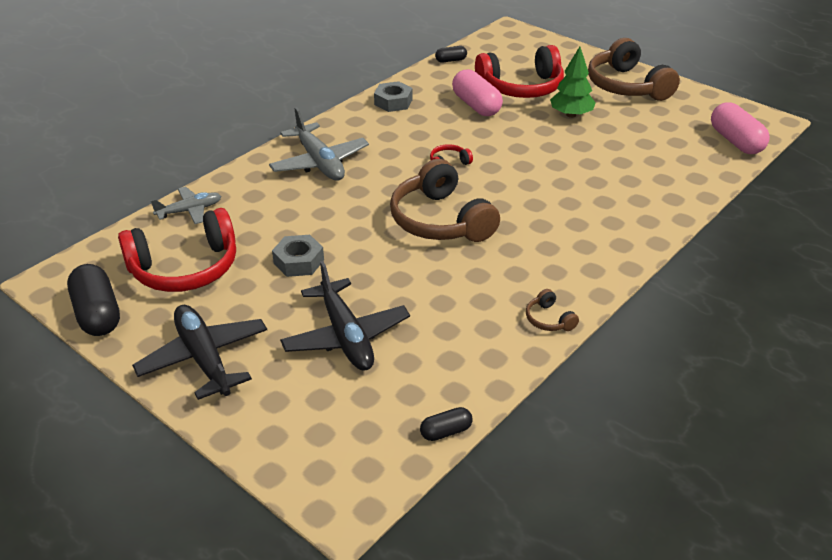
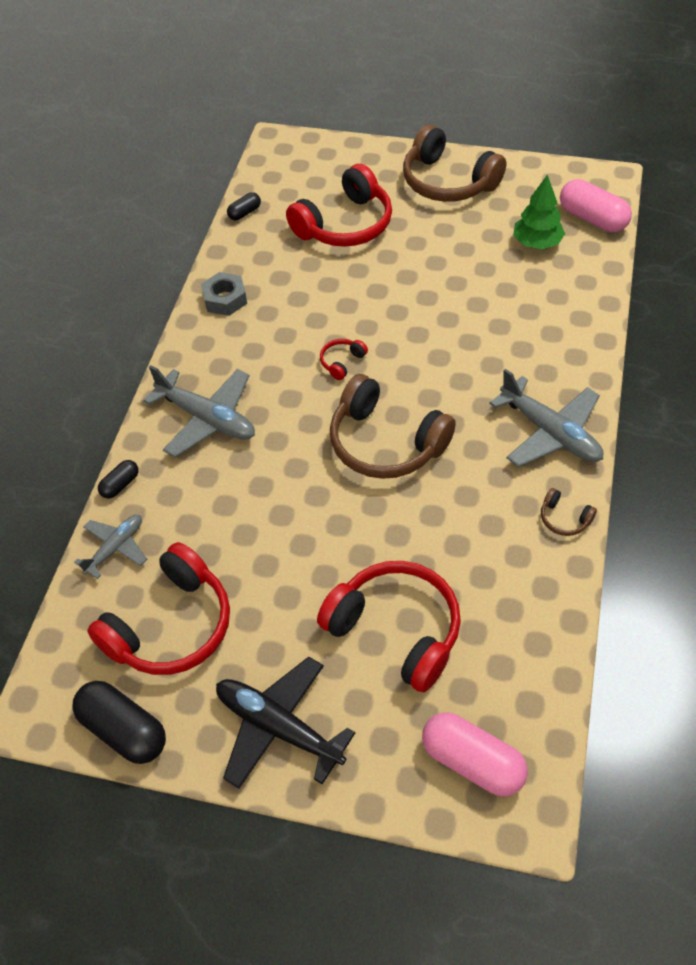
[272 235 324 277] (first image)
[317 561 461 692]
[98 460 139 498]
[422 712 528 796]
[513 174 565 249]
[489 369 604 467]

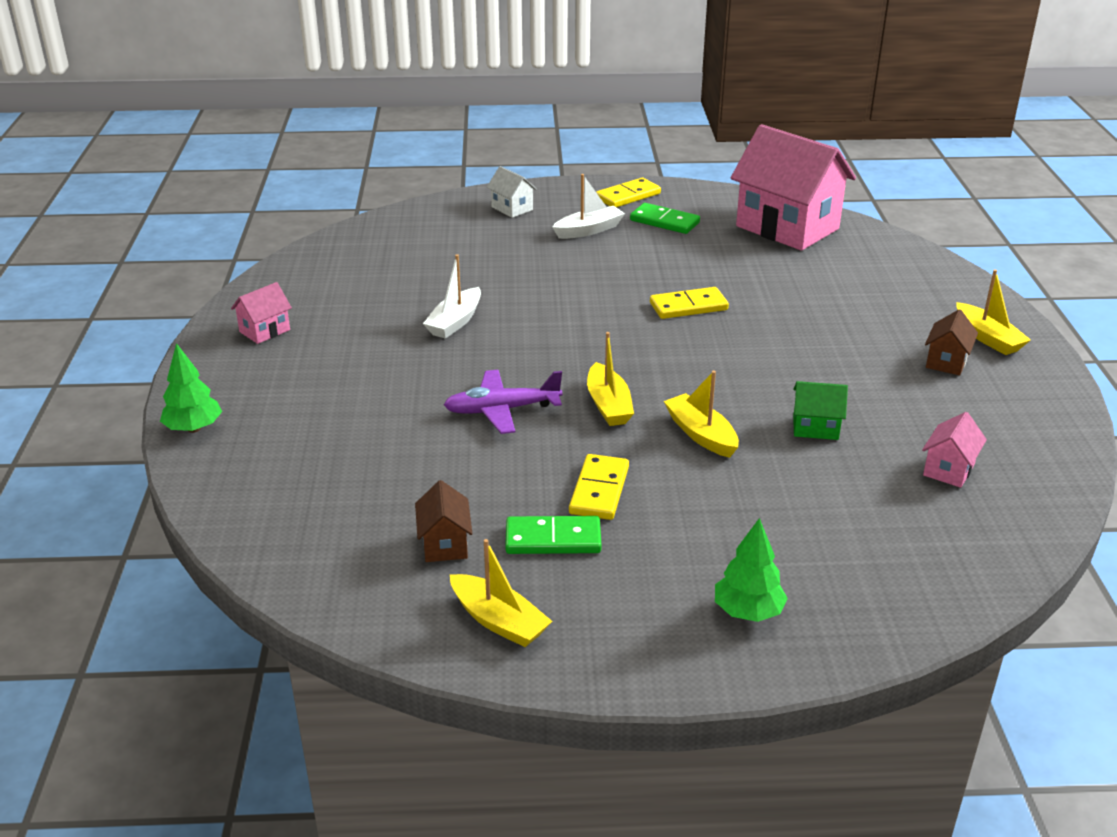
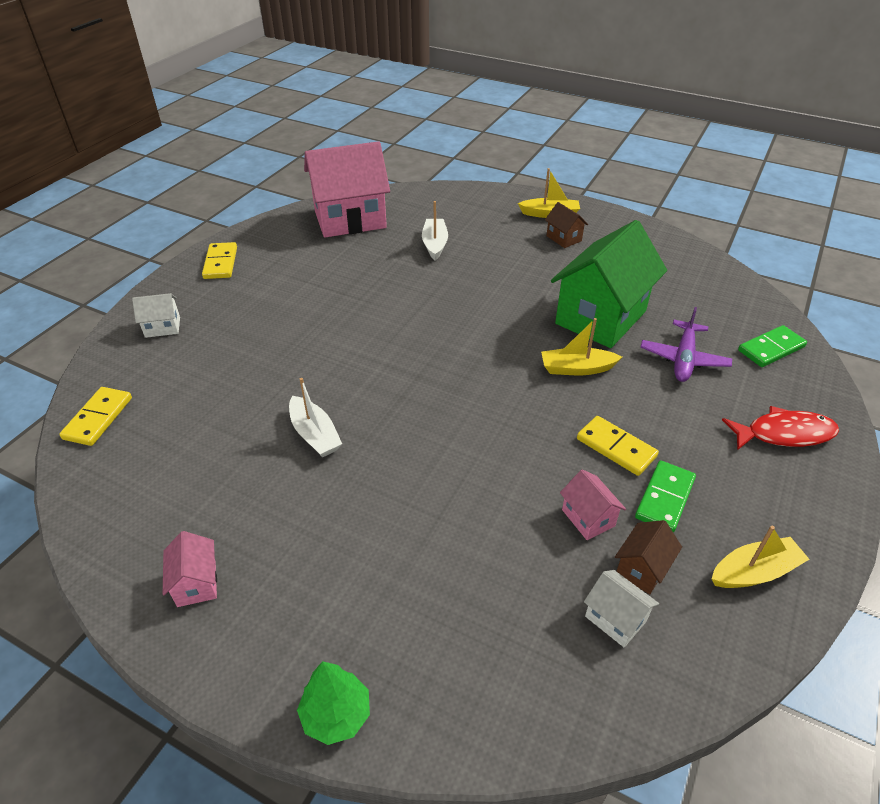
[615 520 682 594]
[641 307 732 382]
[422 201 448 260]
[587 332 634 426] (first image)
[738 325 807 367]
[59 387 132 446]
[722 406 839 450]
[551 220 667 348]
[560 469 626 540]
[584 570 659 647]

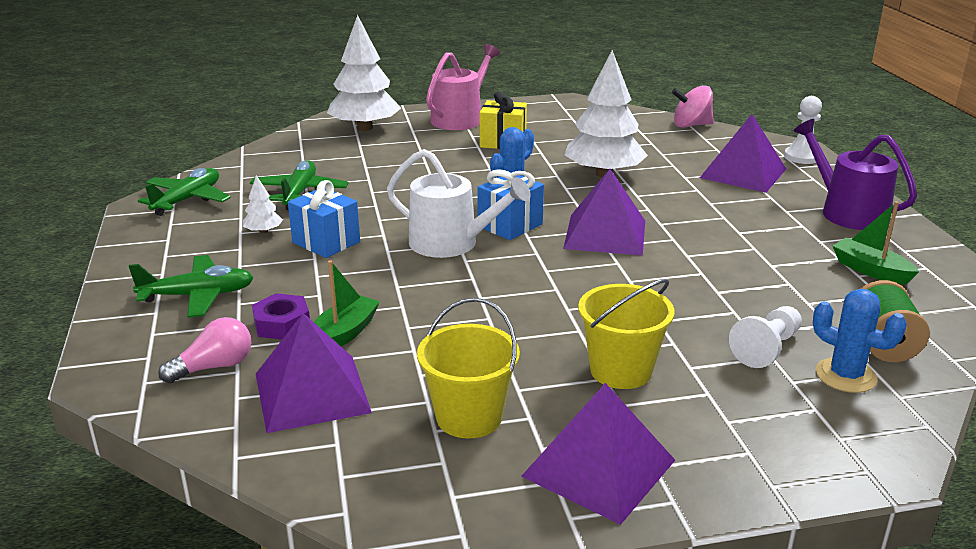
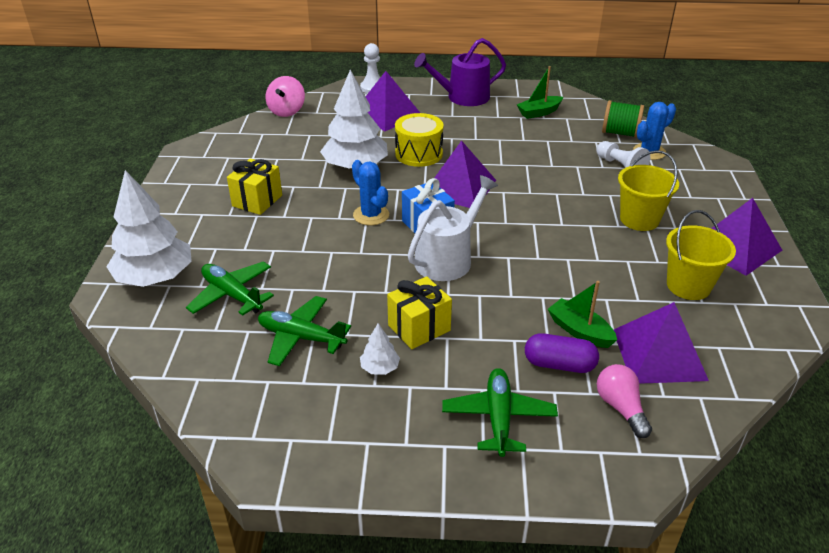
[186 261 274 316]
[525 333 599 373]
[387 276 452 349]
[426 44 500 130] (first image)
[395 113 444 167]

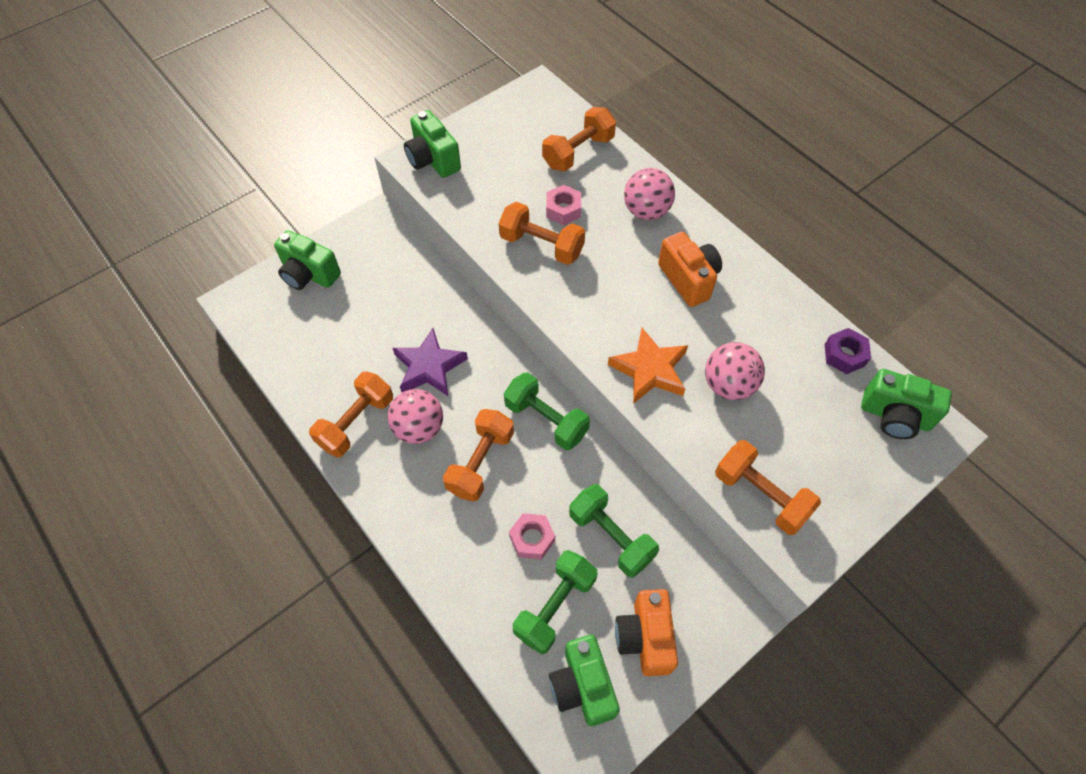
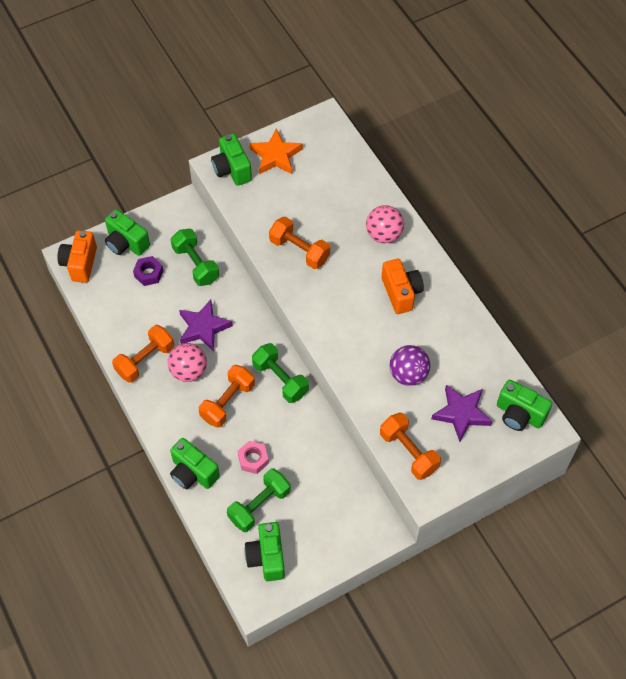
[542 107 616 171] (first image)
[546 185 581 225] (first image)
[171 229 219 286]
[250 129 303 174]
[57 230 97 283]
[390 345 430 386]
[133 256 163 286]
[170 438 220 489]
[431 385 492 442]

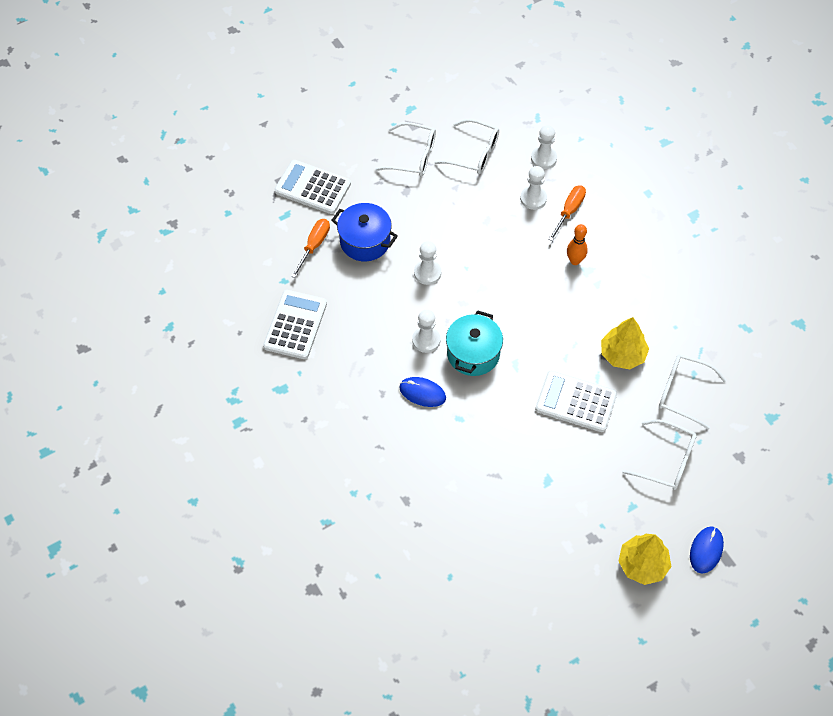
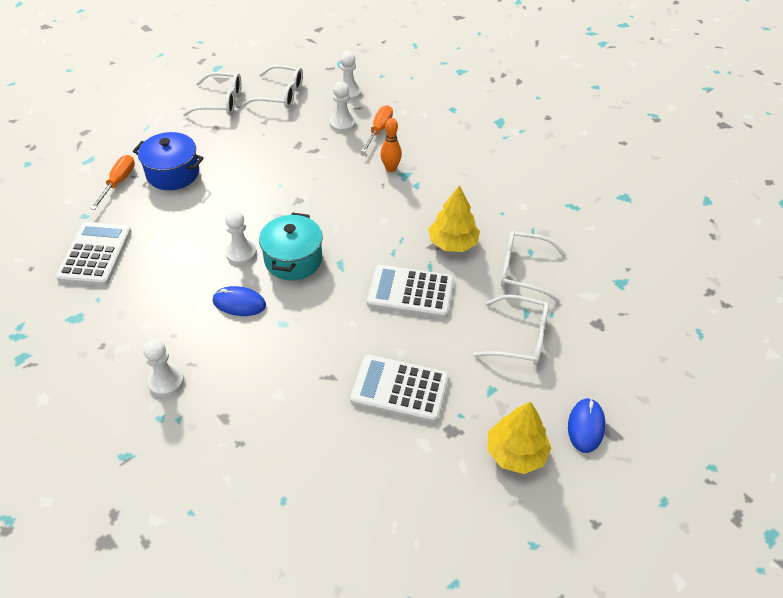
[350 355 449 423]
[143 339 184 397]

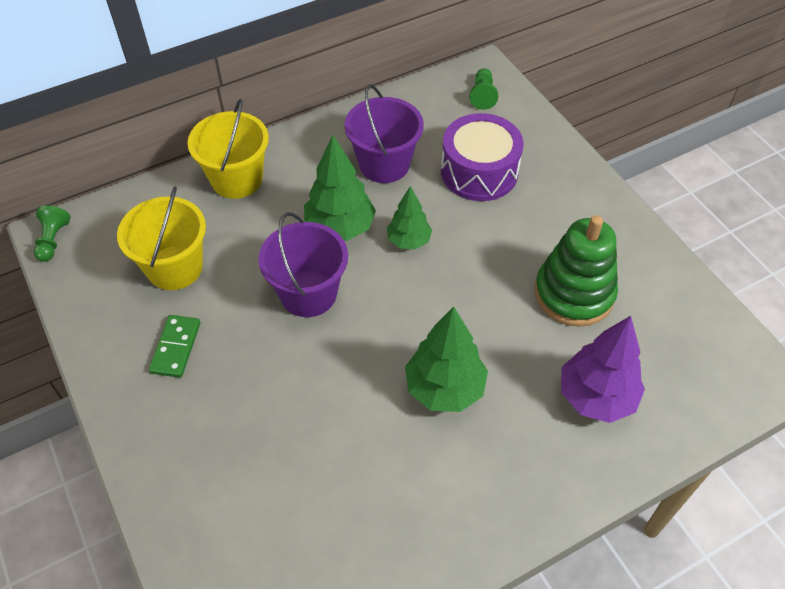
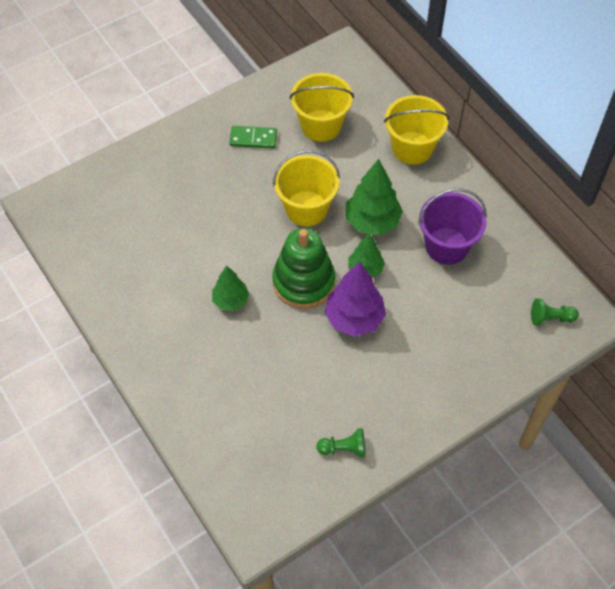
[316 428 366 458]
[273 150 340 226]
[212 266 249 311]
[441 113 524 201] (first image)
[272 228 335 309]
[325 262 386 337]

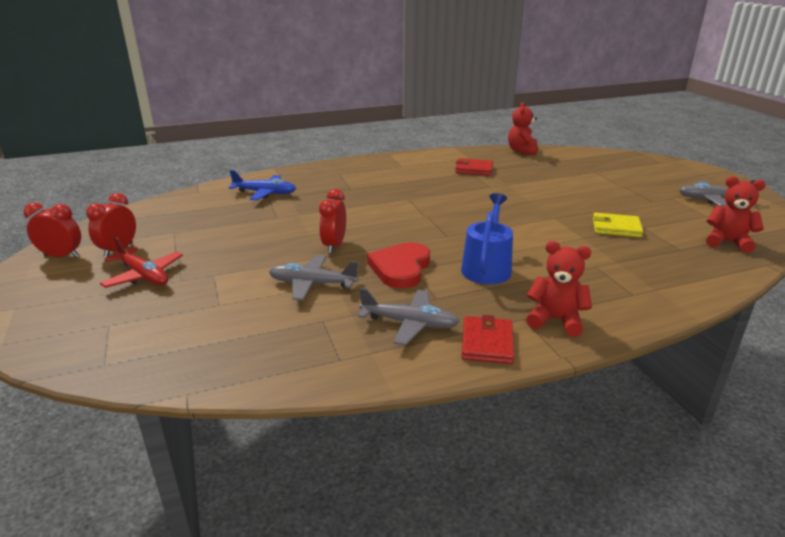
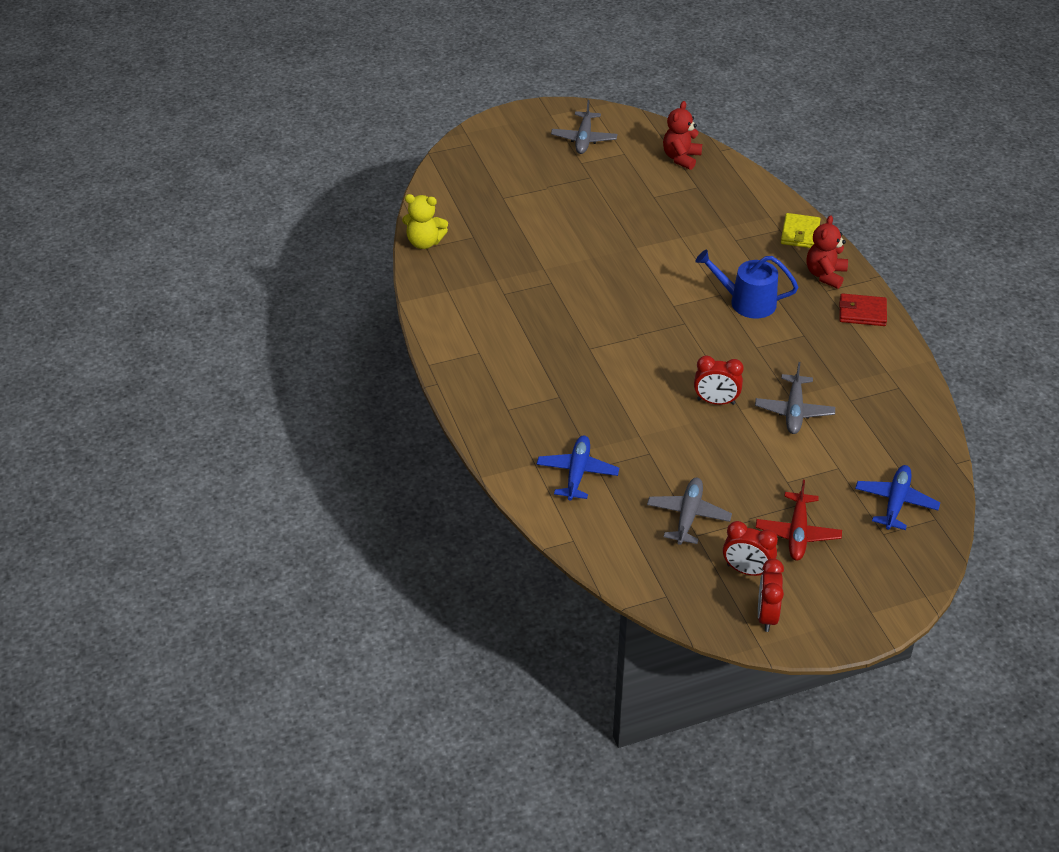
[756 480 842 561]
[647 478 732 545]
[367 242 430 289] (first image)
[455 158 493 176] (first image)
[402 194 448 249]
[781 213 821 248]
[855 465 941 530]

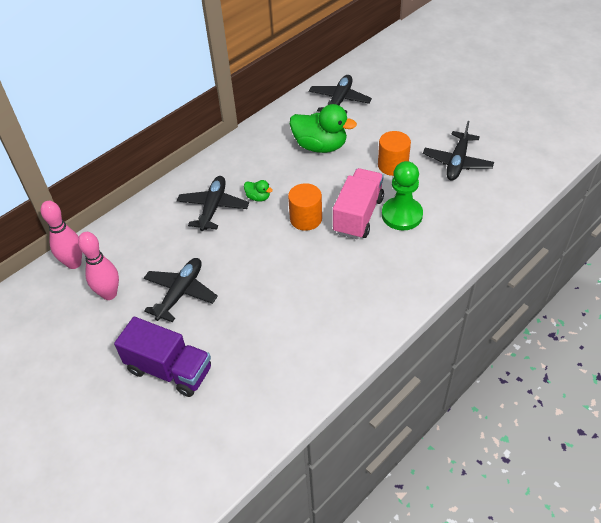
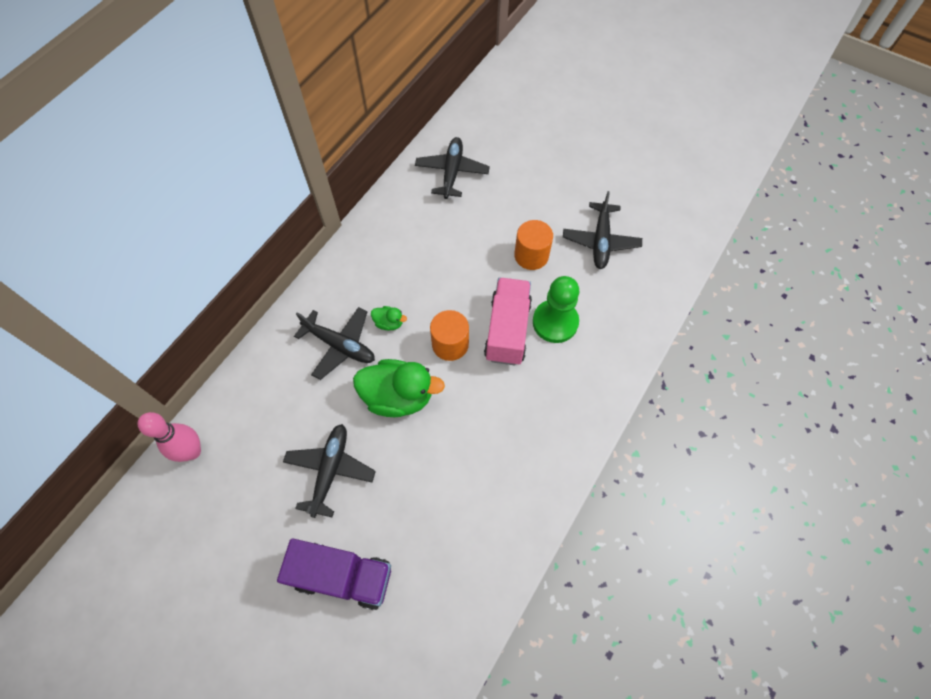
[78 232 119 300] (first image)
[294 307 375 380]
[353 359 445 417]

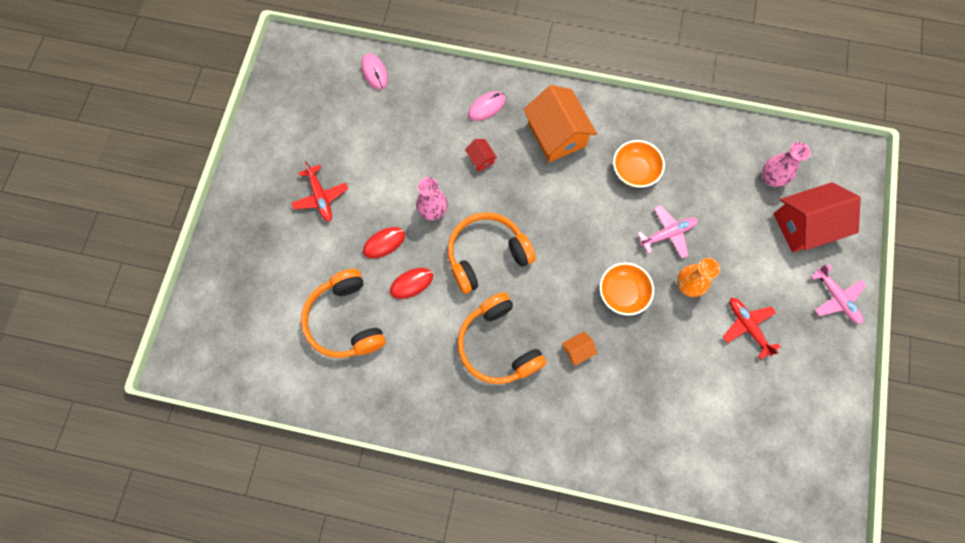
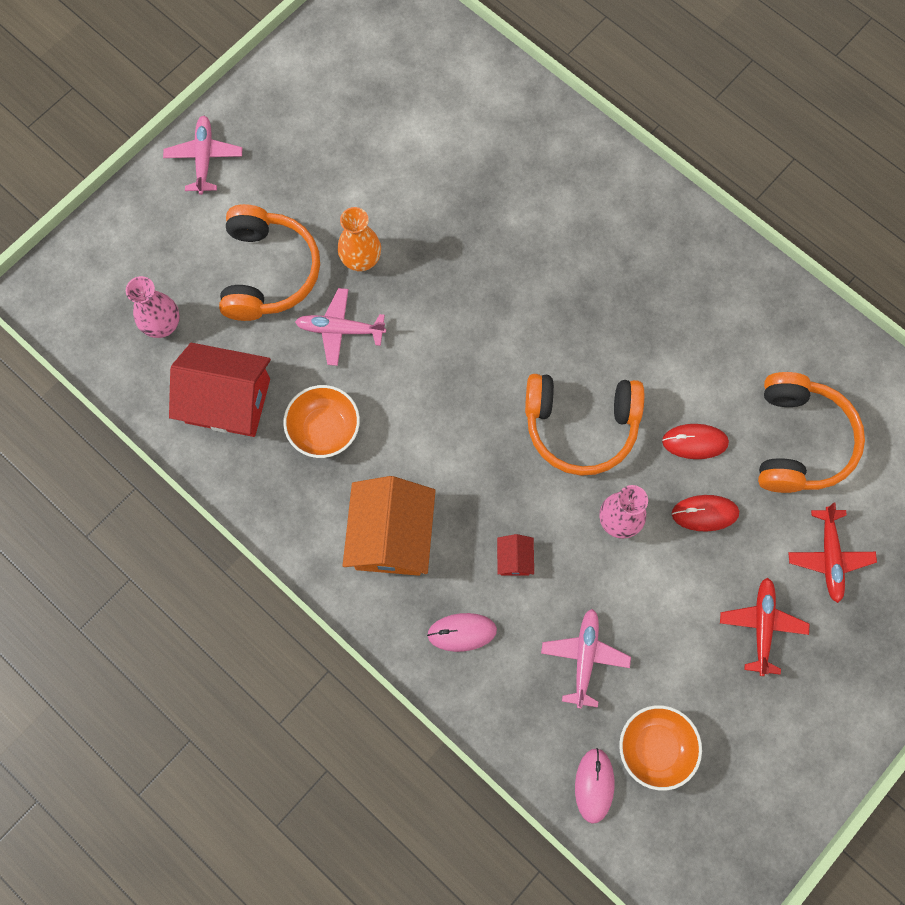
[219 204 320 321]
[562 331 598 366] (first image)
[619 705 702 791]
[788 503 877 603]
[169 343 271 437]
[541 609 631 709]

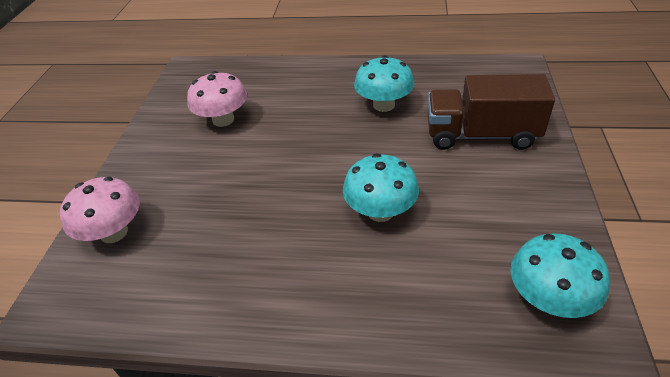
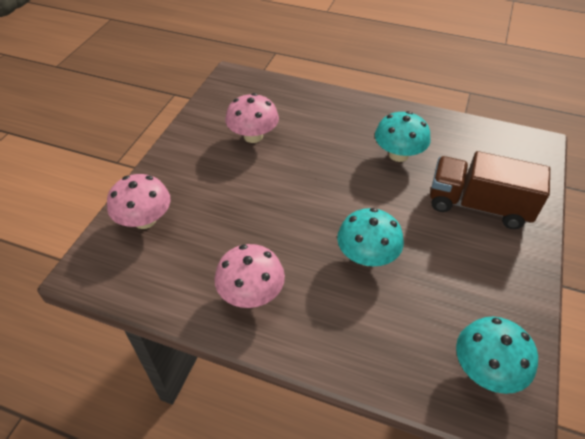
[214 244 285 308]

